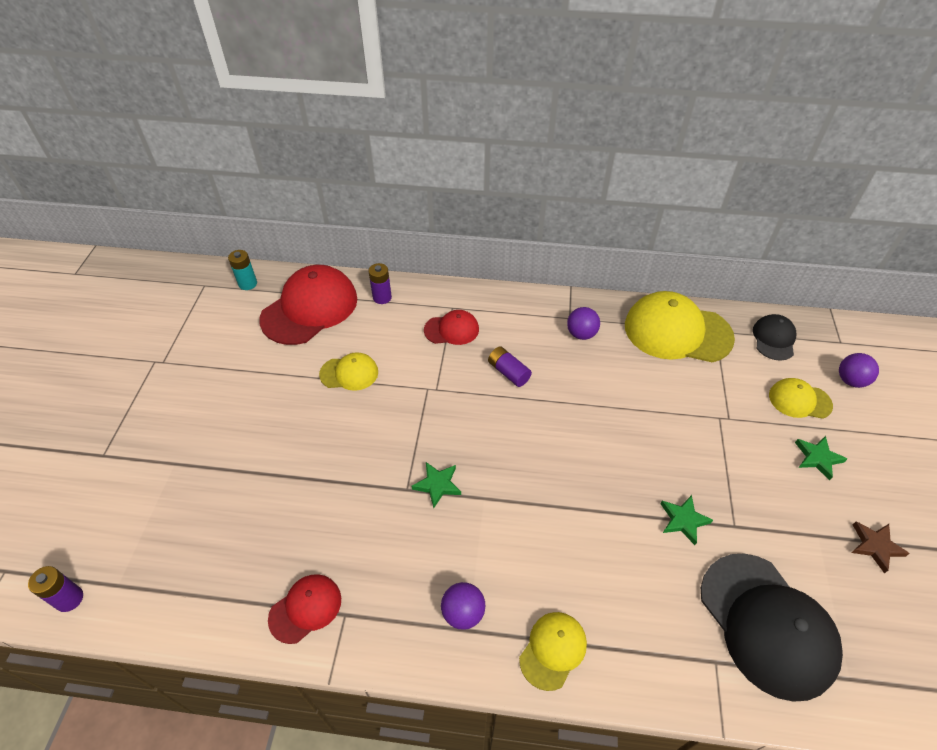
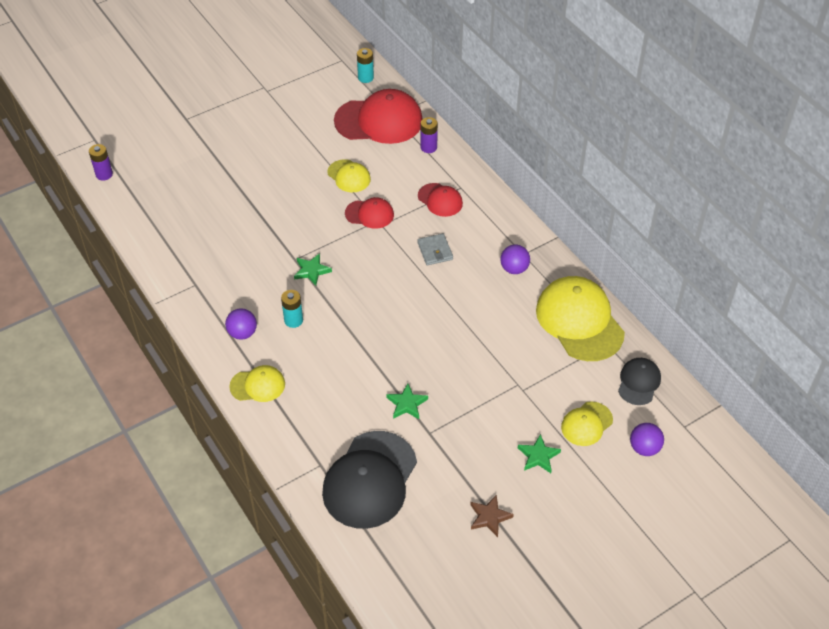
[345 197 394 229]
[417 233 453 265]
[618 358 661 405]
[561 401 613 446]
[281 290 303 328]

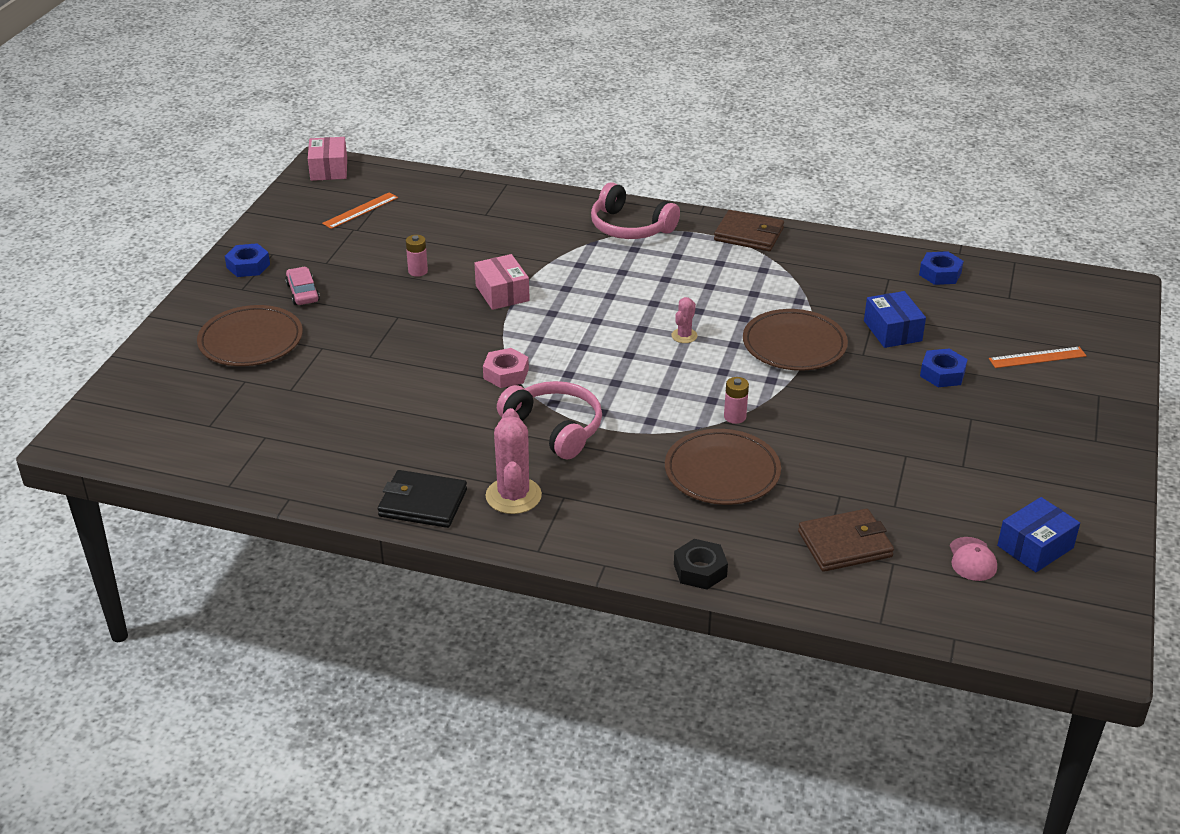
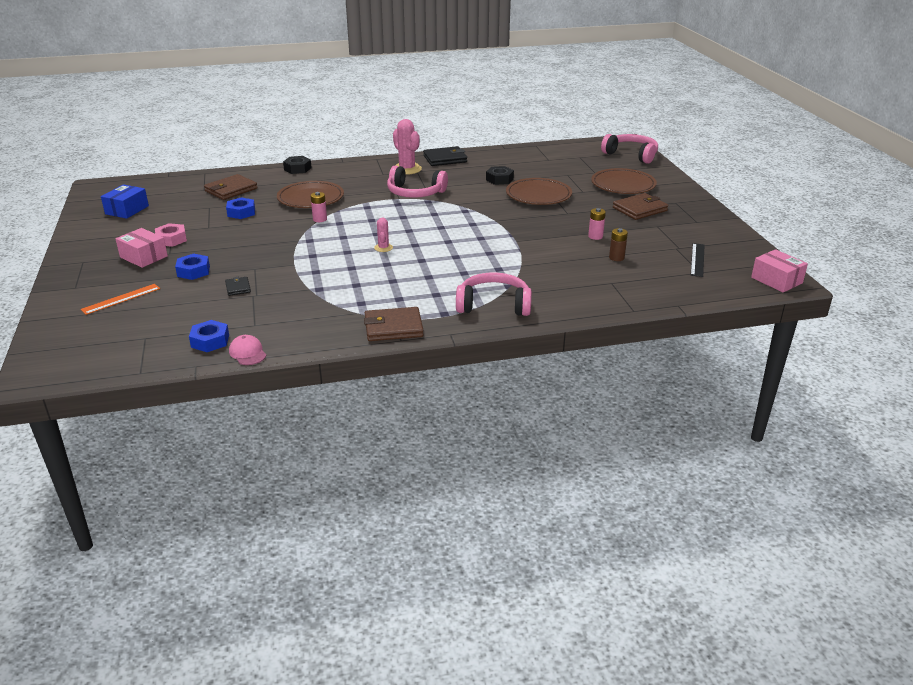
[226 197 255 219]
[613 193 668 220]
[691 243 705 277]
[115 228 168 268]
[155 223 187 247]
[506 178 572 205]
[225 277 251 296]
[229 335 266 365]
[486 166 514 185]
[601 134 658 164]
[609 228 628 261]

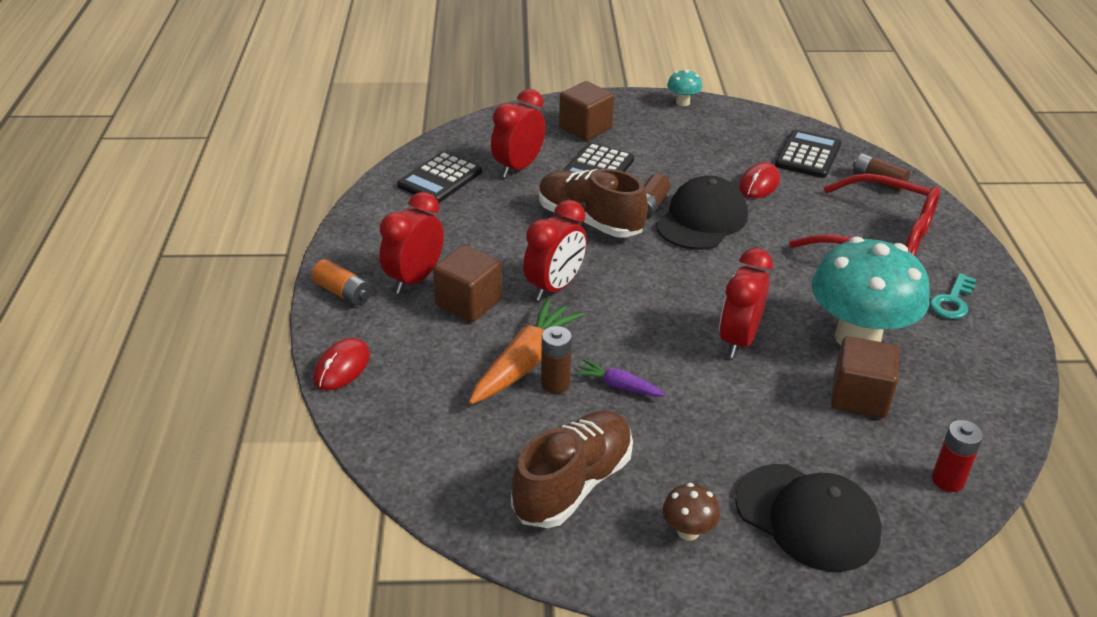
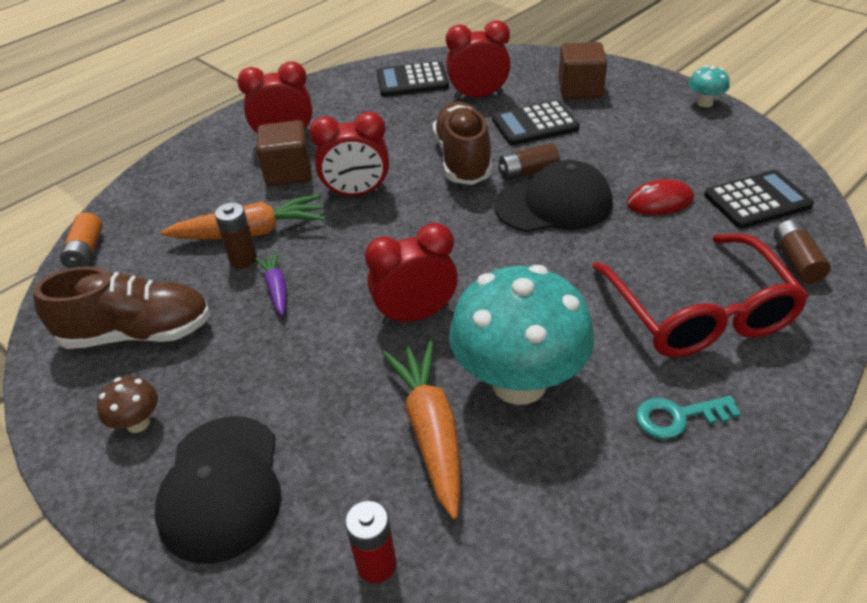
[60 212 103 269]
[313 338 370 390] (first image)
[382 341 460 519]

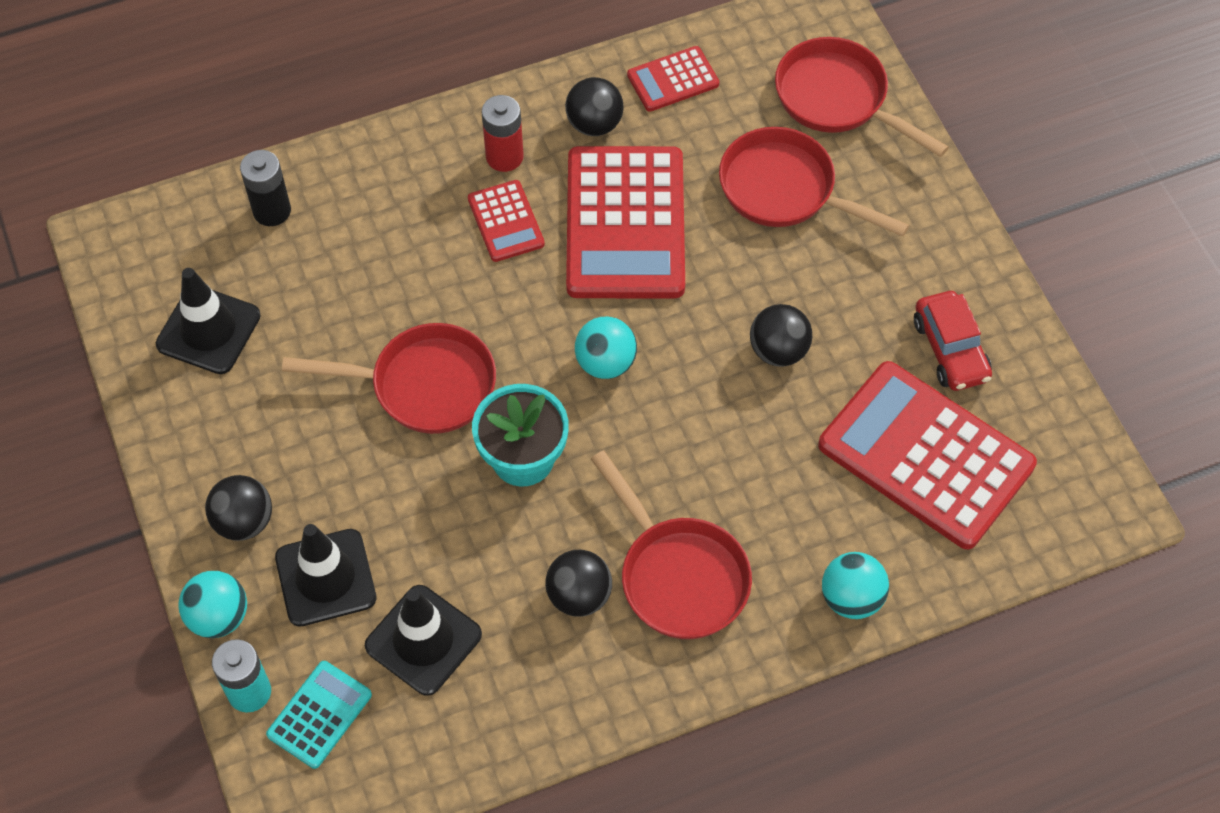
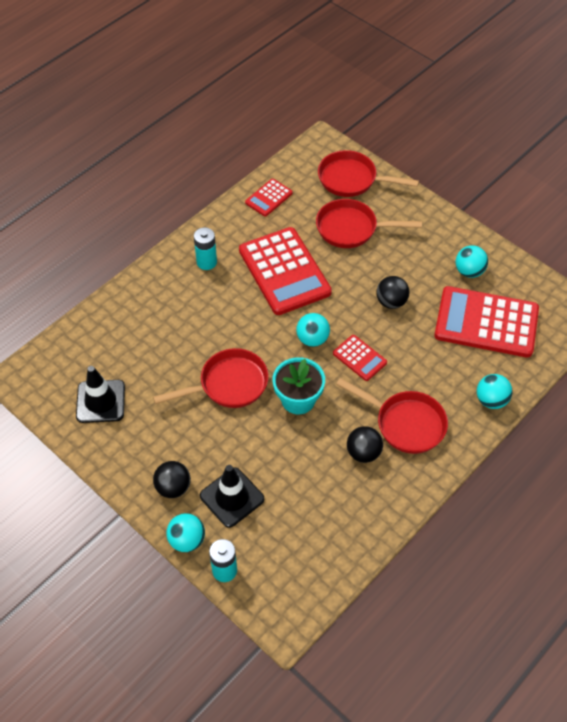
[240 150 291 226] (first image)
[266 661 372 769] (first image)
[365 585 482 696] (first image)
[333 335 387 381]
[194 227 217 270]
[565 77 624 136] (first image)
[456 245 488 278]

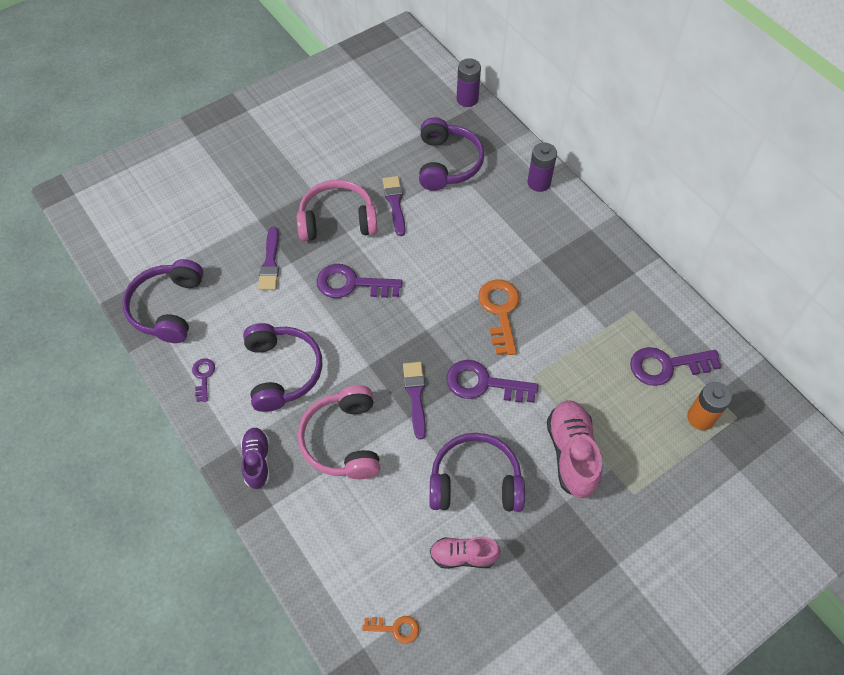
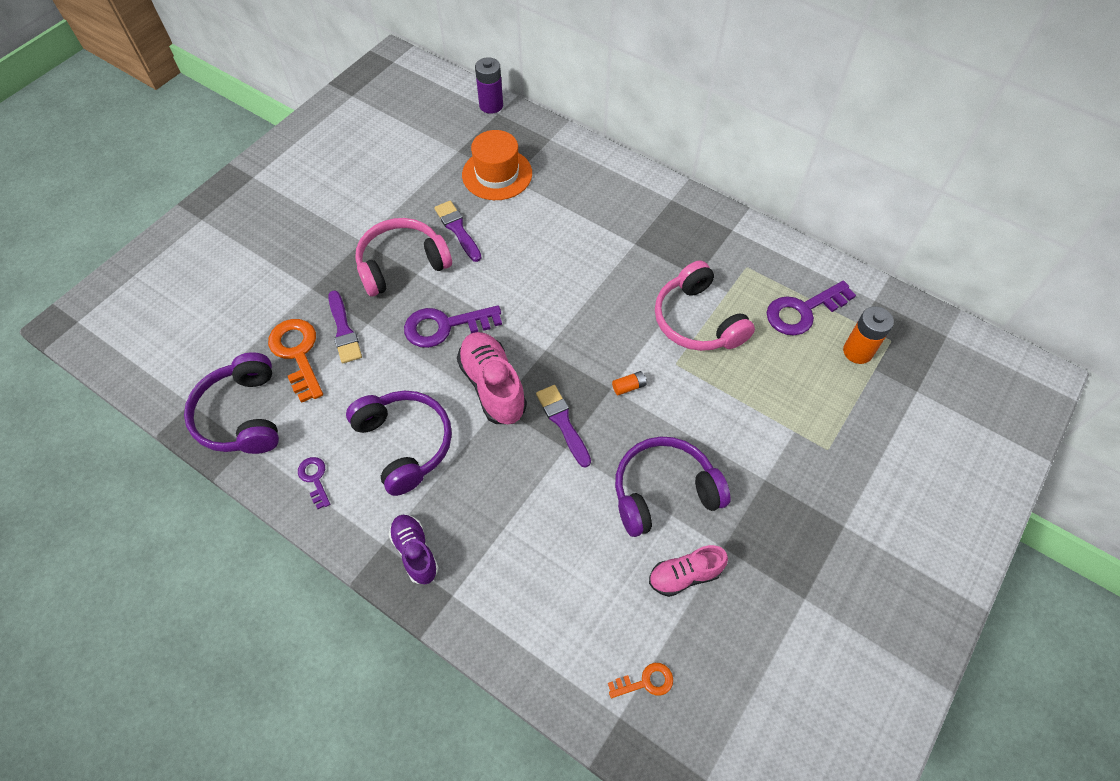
[655 260 755 351]
[462 130 532 200]
[612 371 647 395]
[268 319 323 403]
[527 143 557 192] (first image)
[457 332 527 424]

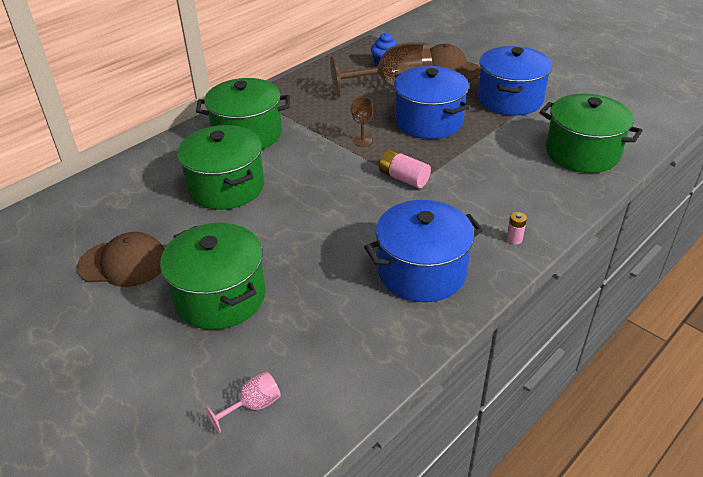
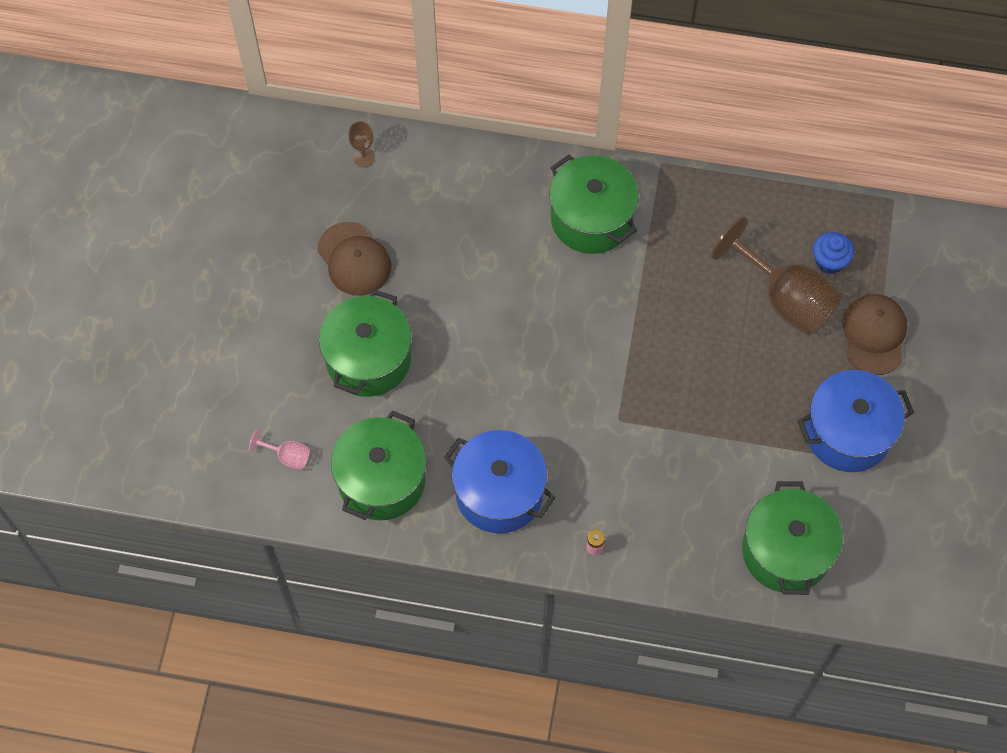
[331 411 426 520]
[348 121 375 167]
[379 149 431 188] (first image)
[394 66 469 139] (first image)

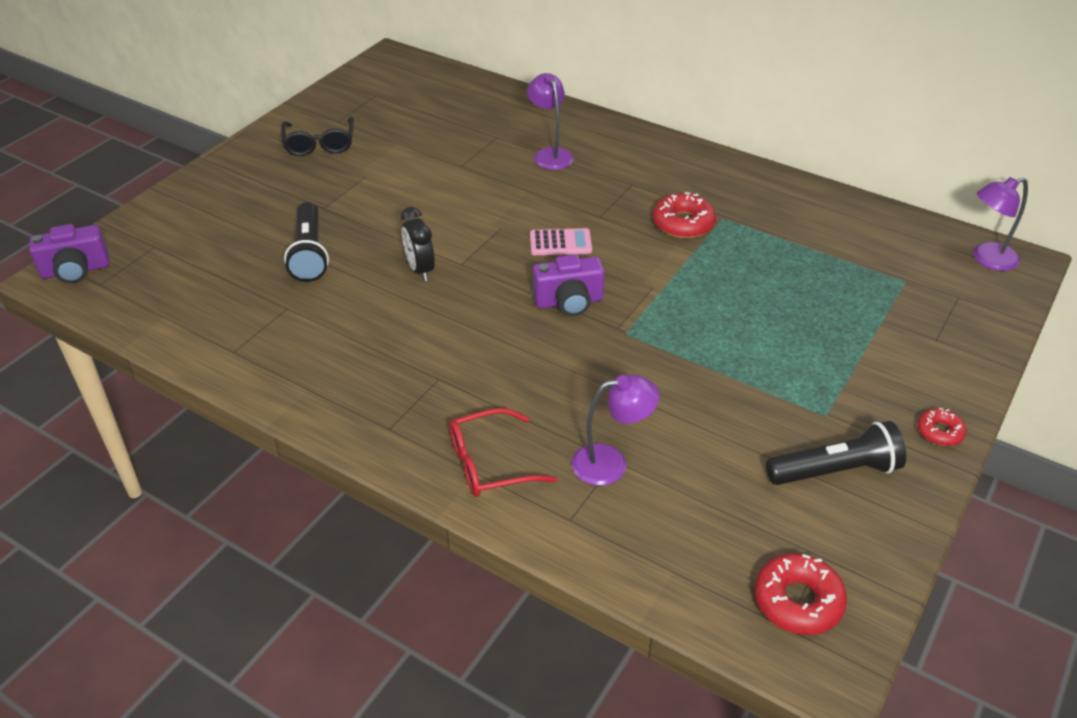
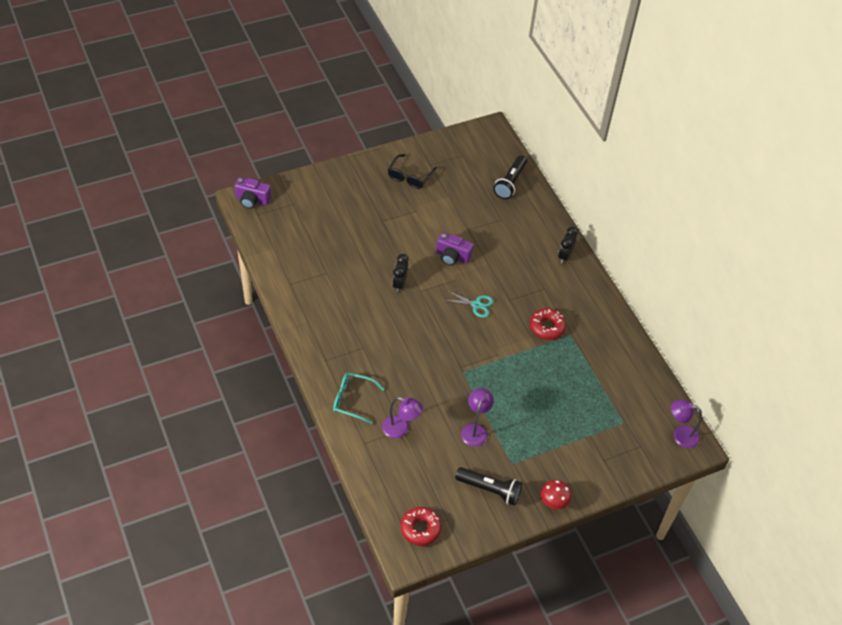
[493 155 527 199]
[333 373 384 424]
[461 388 494 447]
[443 291 494 318]
[436 232 474 266]
[541 480 572 509]
[558 227 578 264]

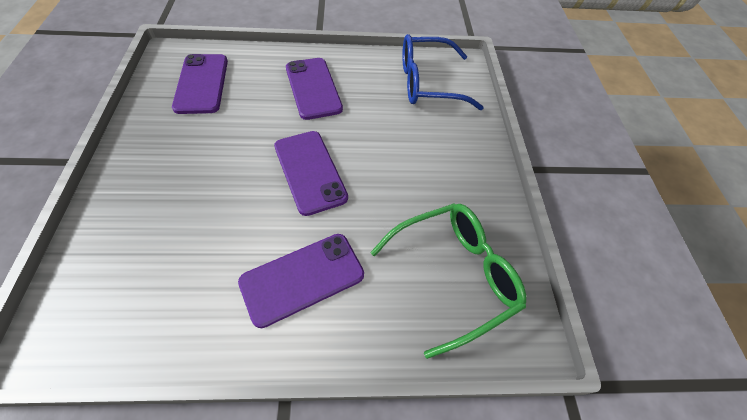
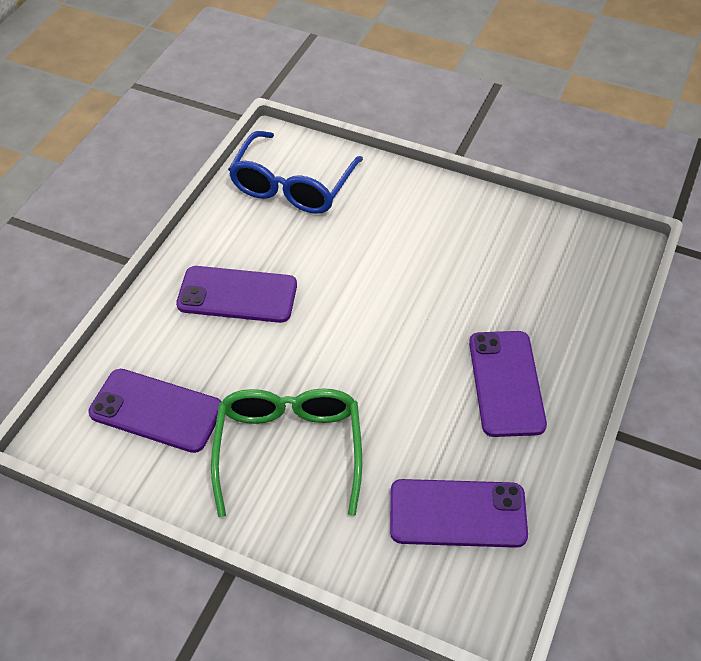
[390 479 528 548]
[211 388 362 517]

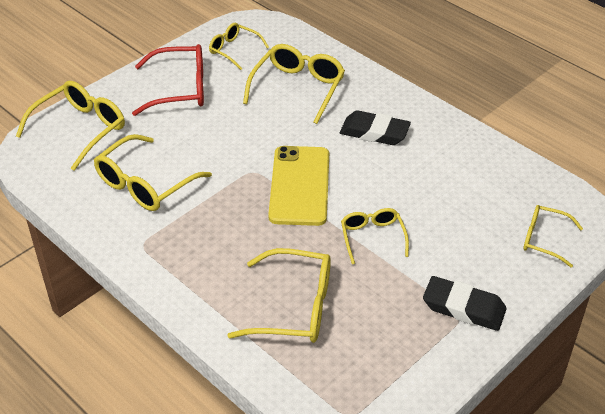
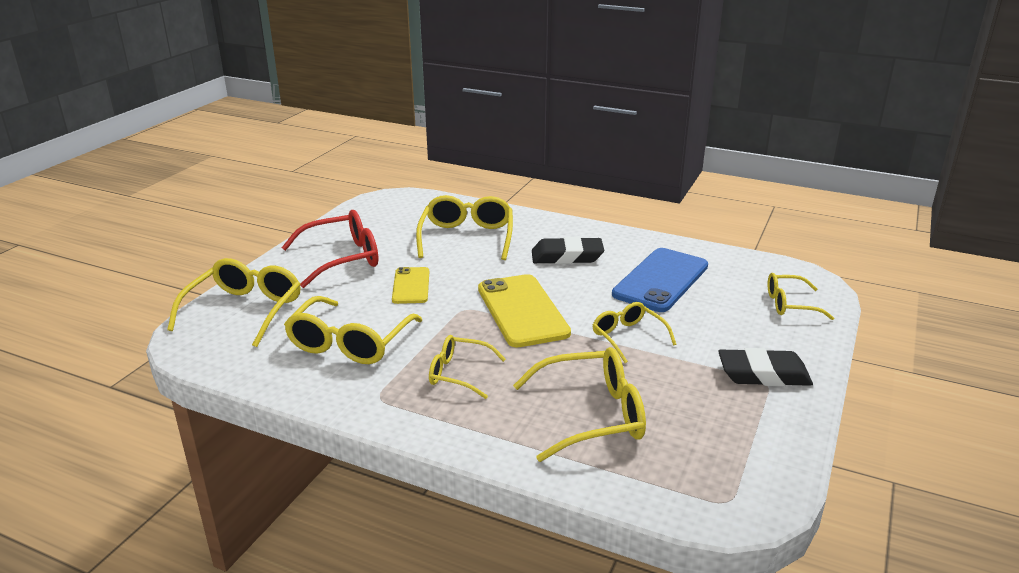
[429 335 506 399]
[392 267 429 304]
[612 248 708 312]

